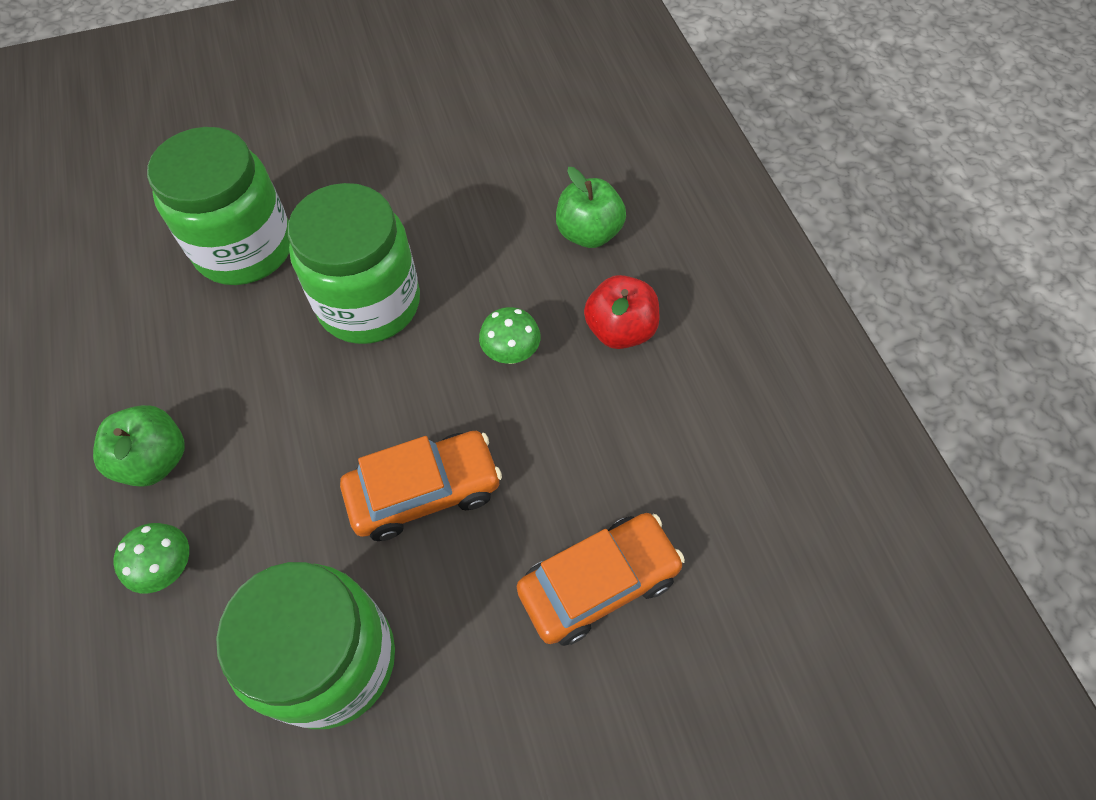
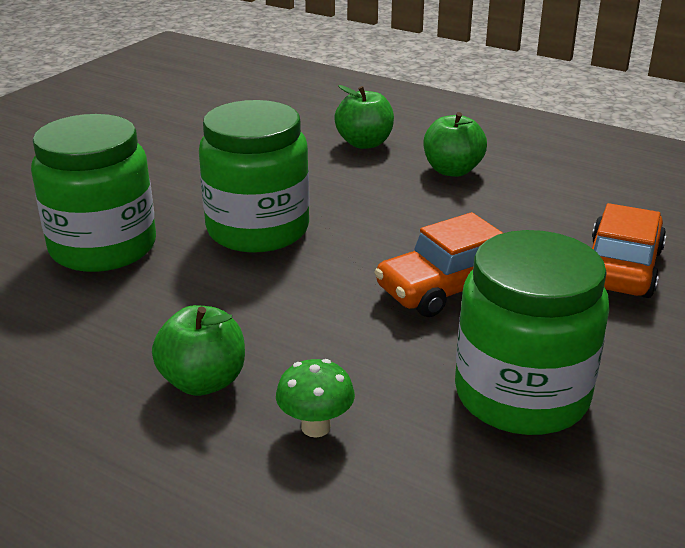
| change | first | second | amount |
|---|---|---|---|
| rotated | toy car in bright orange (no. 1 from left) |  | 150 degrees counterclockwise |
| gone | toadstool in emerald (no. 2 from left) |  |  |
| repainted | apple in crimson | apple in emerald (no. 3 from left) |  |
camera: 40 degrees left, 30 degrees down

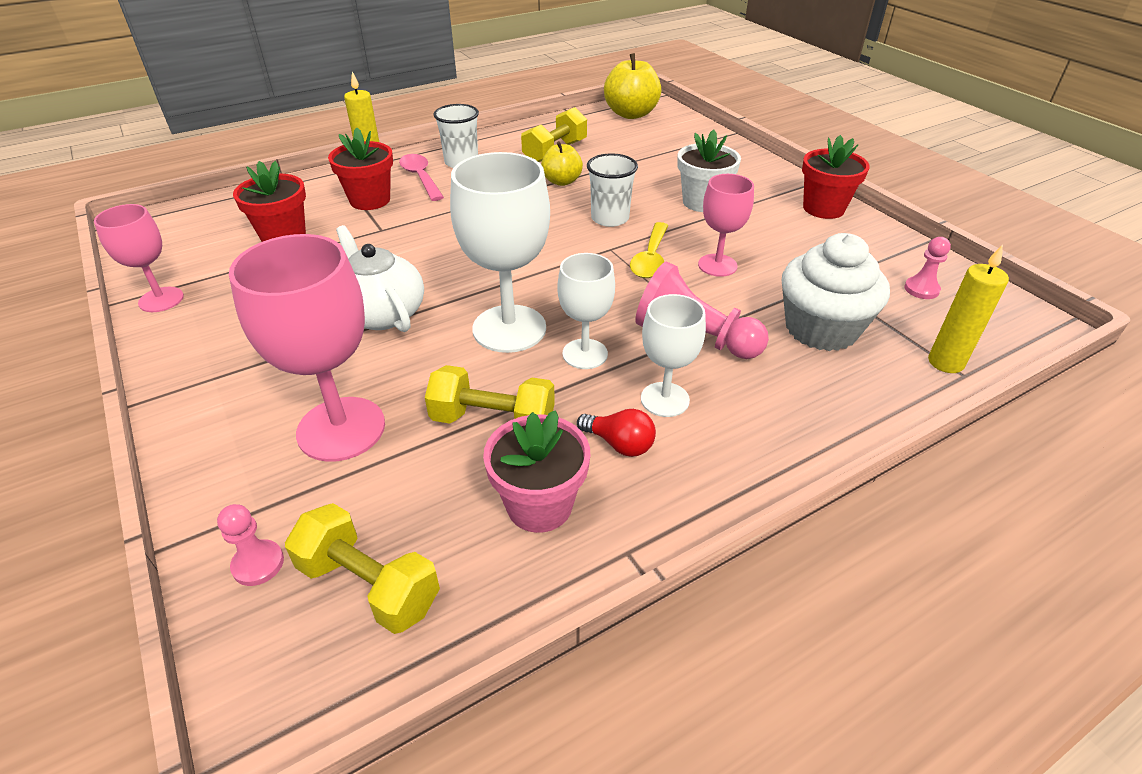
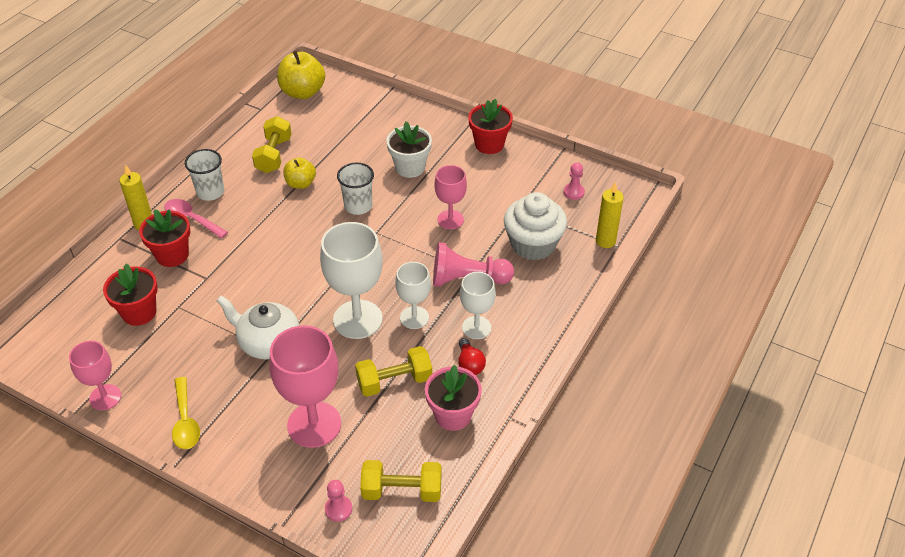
| change | first | second | amount |
|---|---|---|---|
| rotated | bulb in crimson |  | 75 degrees clockwise |
| shifted | teaspoon in golden |  |  |
camera: 30 degrees left, 5 degrees up

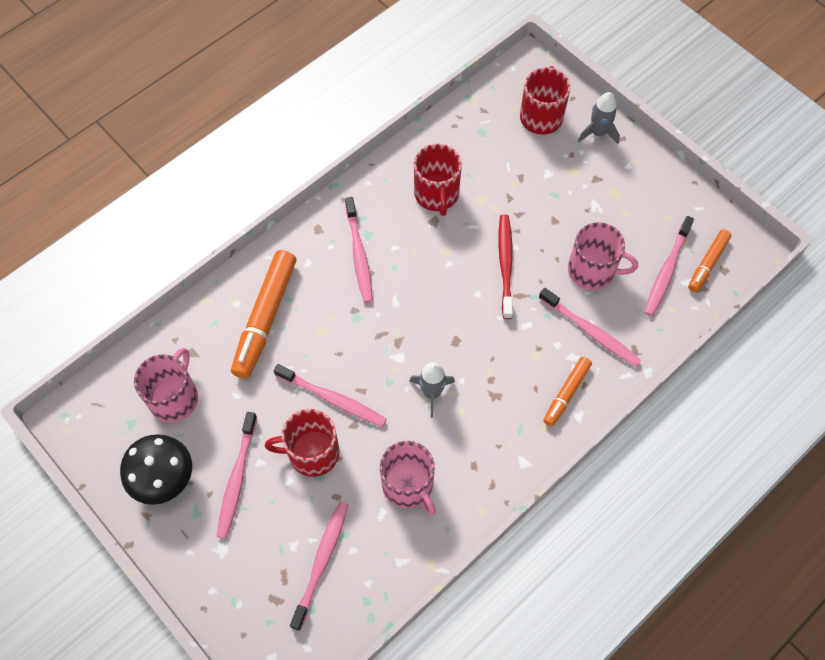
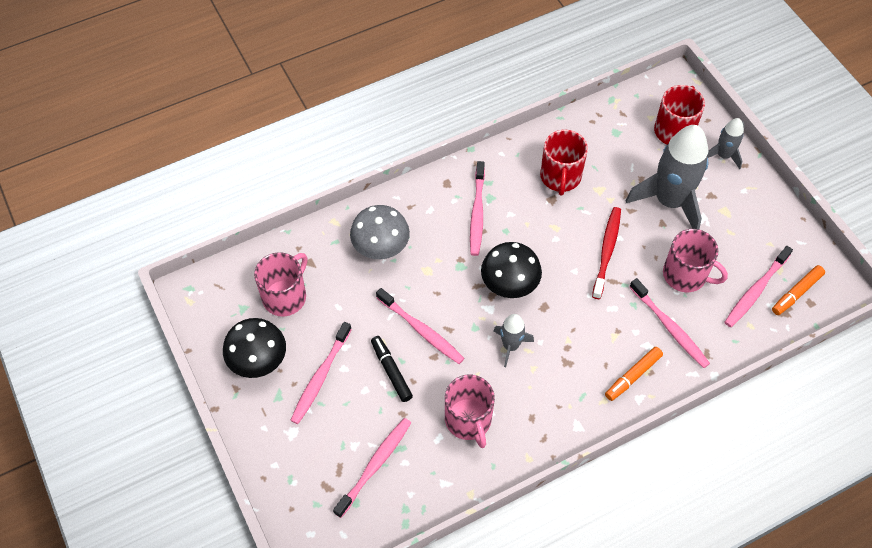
| change | first | second | amount |
|---|---|---|---|
| swapped | felt pen in bright orange (no. 1 from left) | toadstool in ash-grey |  |
| swapped | coffee mug in crimson (no. 1 from left) | felt pen in jet-black |  |
| new |  | toadstool in jet-black (no. 2 from left) |  |
| new |  | spaceship in ash-grey (no. 2 from left) |  |
camera: 15 degrees right, 5 degrees down

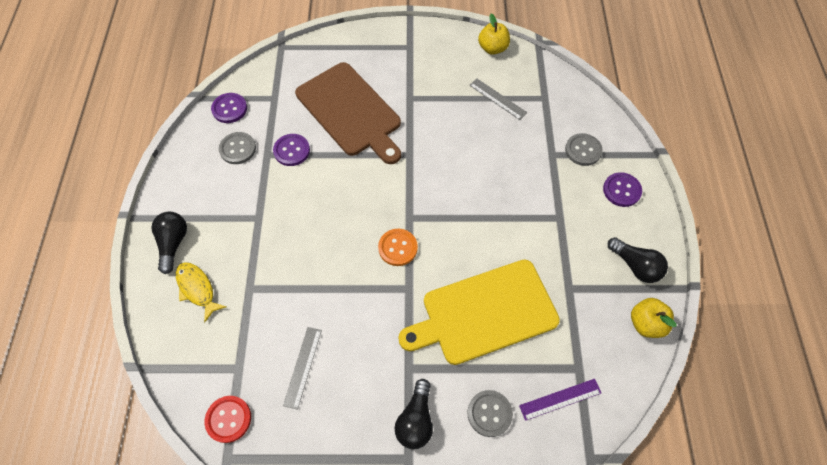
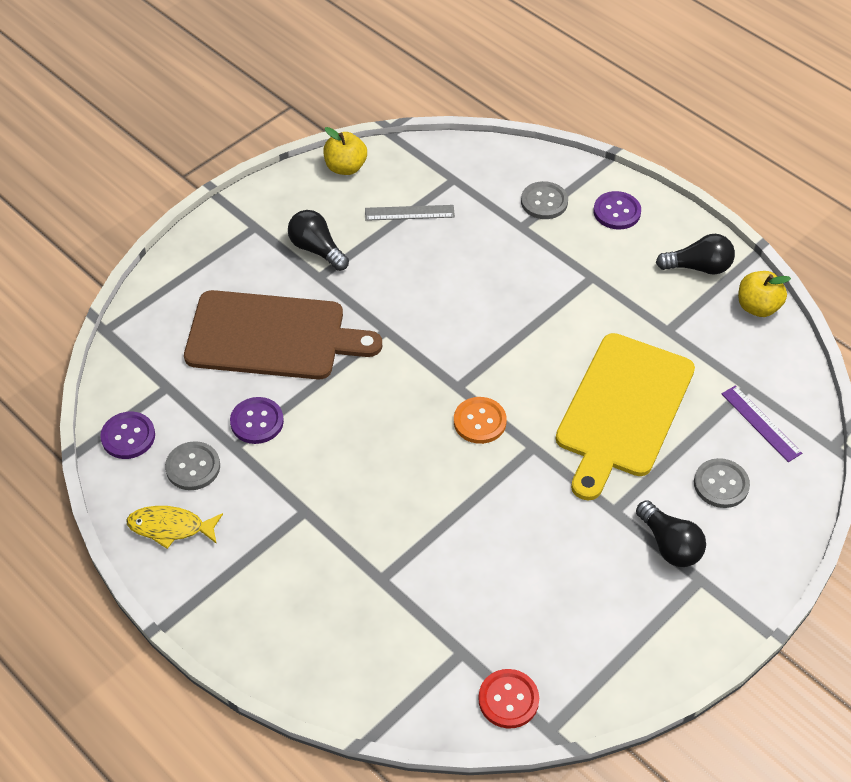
| change | first | second | amount |
|---|---|---|---|
| shifted | bulb in jet-black (no. 1 from left) |  |  |
| shifted | fish in golden |  |  |
| gone | ruler in ash-grey (no. 1 from left) |  |  |
| rotated | ruler in purple |  | 60 degrees counterclockwise |
camera: 45 degrees left, 10 degrees down

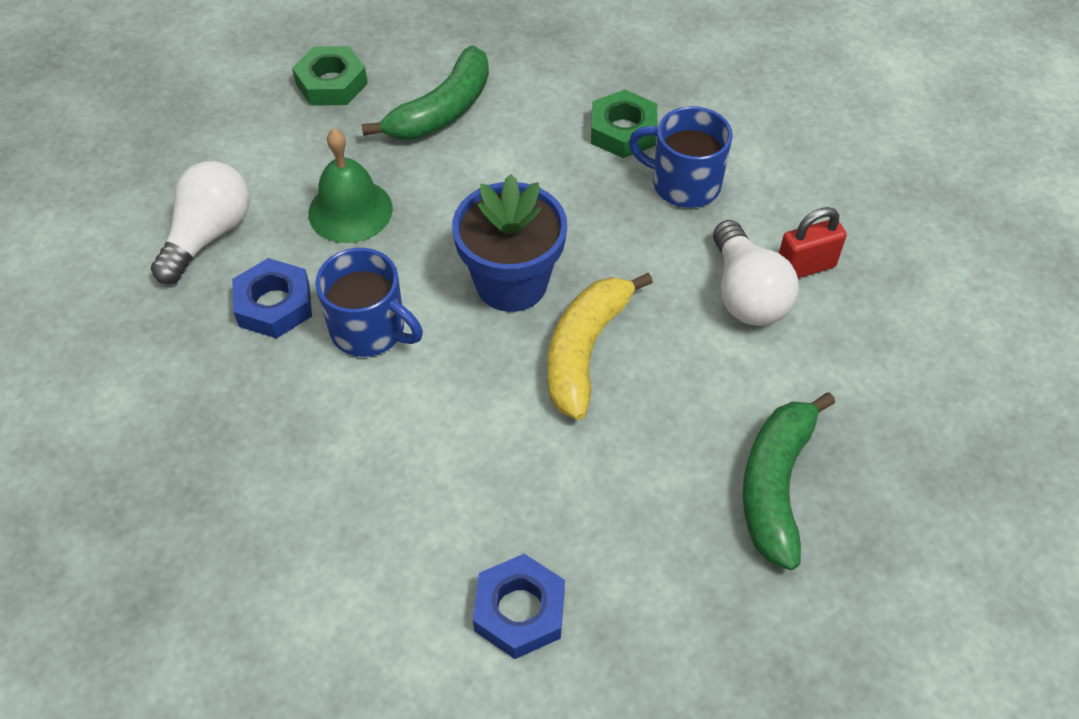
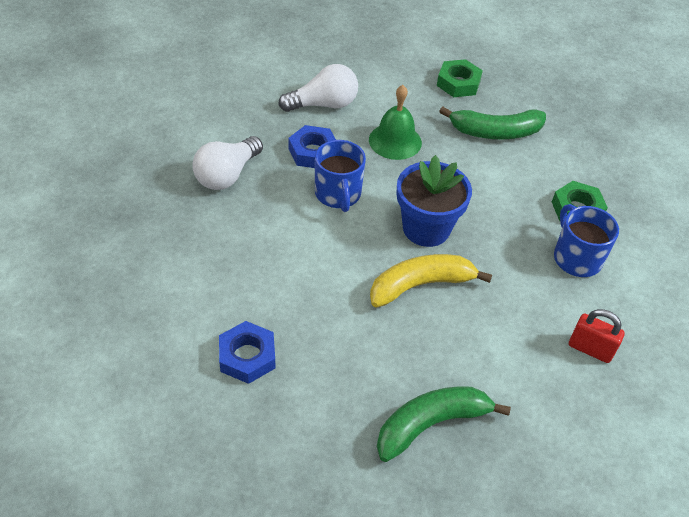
| change | first | second | amount |
|---|---|---|---|
| shifted | bulb in pure white (no. 2 from left in the first image) | bulb in pure white (no. 1 from left) |  |
camera: 45 degrees right, 5 degrees down

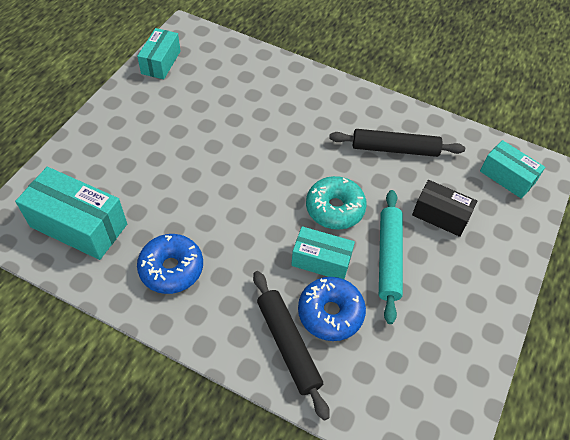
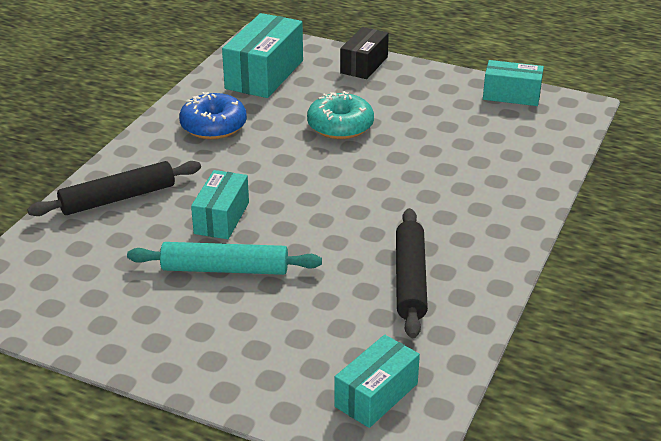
| change | first | second | amount |
|---|---|---|---|
| gone | doughnut in blue (no. 2 from left) |  |  |
| shifted | doughnut in aqua |  |  |
| shifted | box in jet-black |  |  |
camera: 90 degrees right, 20 degrees down

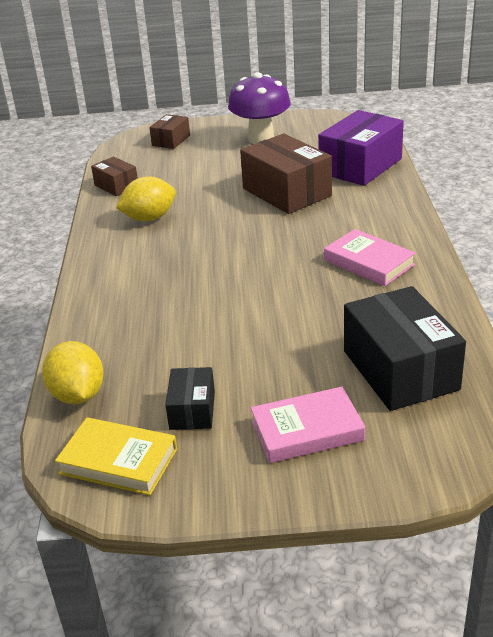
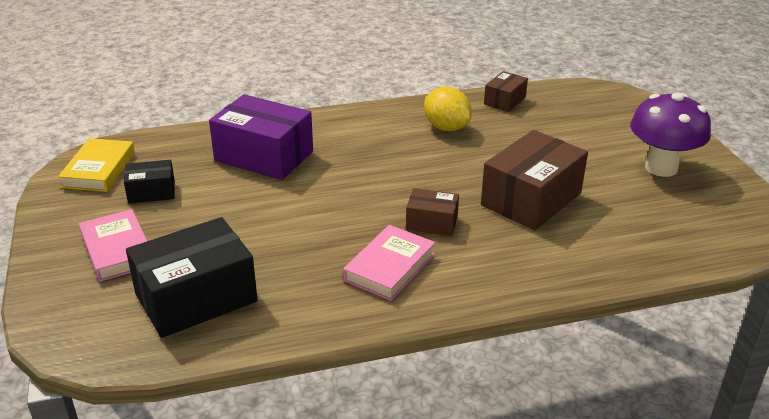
| change | first | second | amount |
|---|---|---|---|
| gone | citrus fruit in golden (no. 1 from left) |  |  |
| shifted | box in russet (no. 2 from left in the first image) | box in russet (no. 1 from left) |  |
| shifted | box in purple |  |  |
camera: 75 degrees right, 0 degrees up

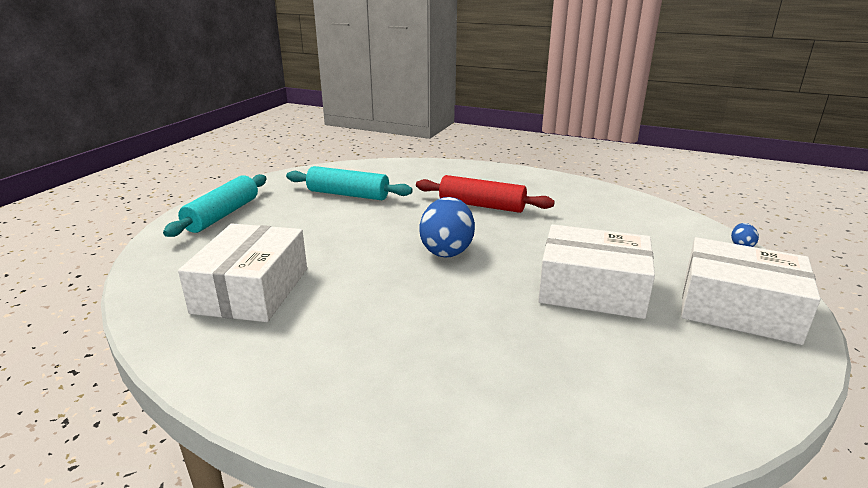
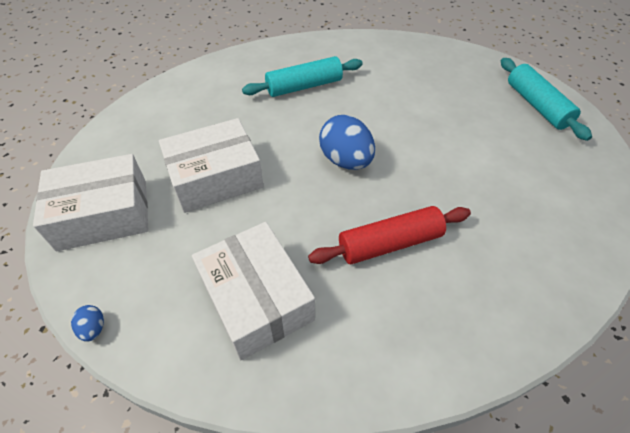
| change | first | second | amount |
|---|---|---|---|
| shifted | box in pure white (no. 1 from left in the first image) | box in pure white (no. 3 from left) |  |
| shifted | dough roller in aqua (no. 2 from left in the first image) | dough roller in aqua (no. 1 from left) |  |
camera: 140 degrees right, 25 degrees up

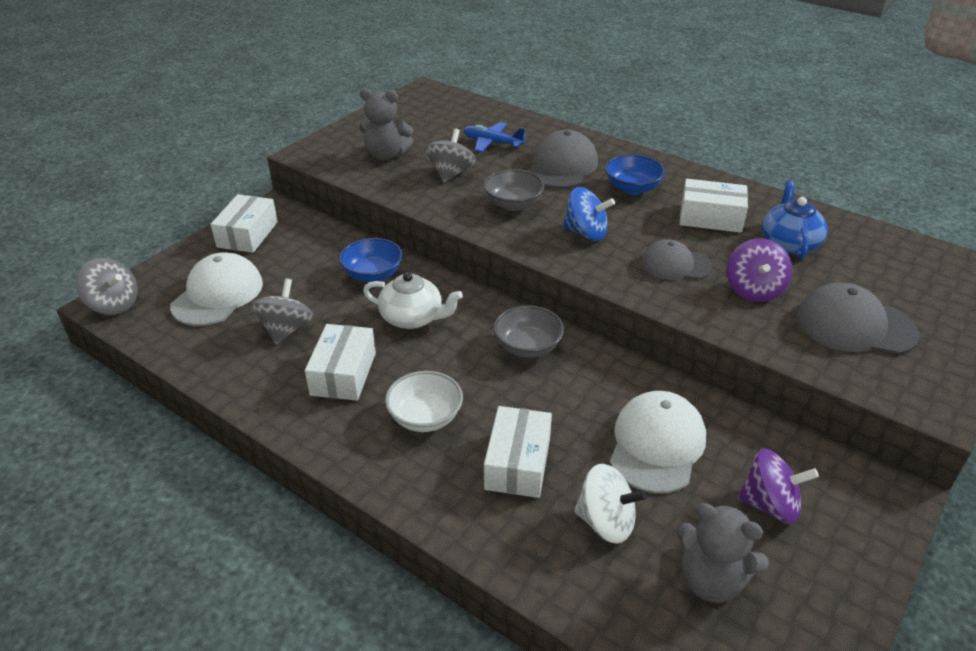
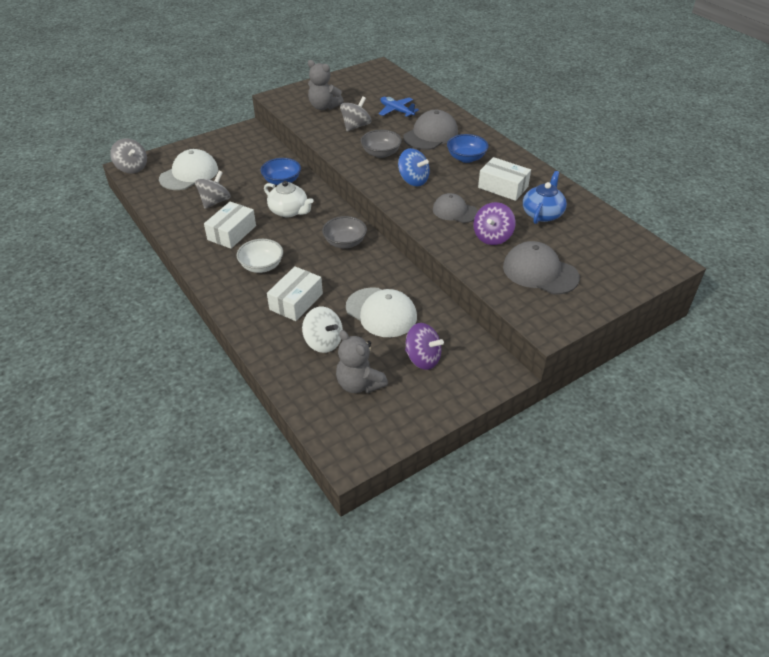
| change | first | second | amount |
|---|---|---|---|
| gone | box in pure white (no. 1 from left) |  |  |
| rotated | peaked cap in pure white (no. 2 from left) |  | 90 degrees clockwise |
camera: 20 degrees right, 5 degrees up

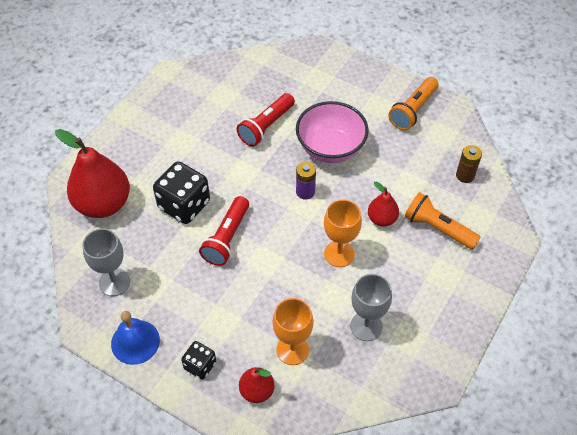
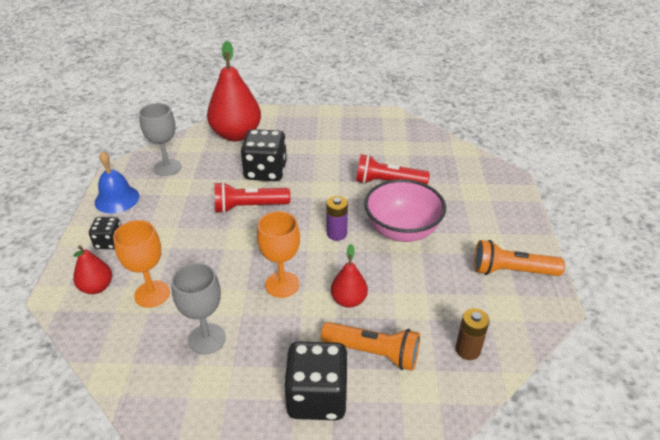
| change | first | second | amount |
|---|---|---|---|
| rotated | torch in bright orange (no. 2 from left in the first image) | torch in bright orange (no. 1 from left) | 105 degrees clockwise |
| new |  | dice in jet-black (no. 3 from left) |  |
camera: 60 degrees right, 15 degrees down

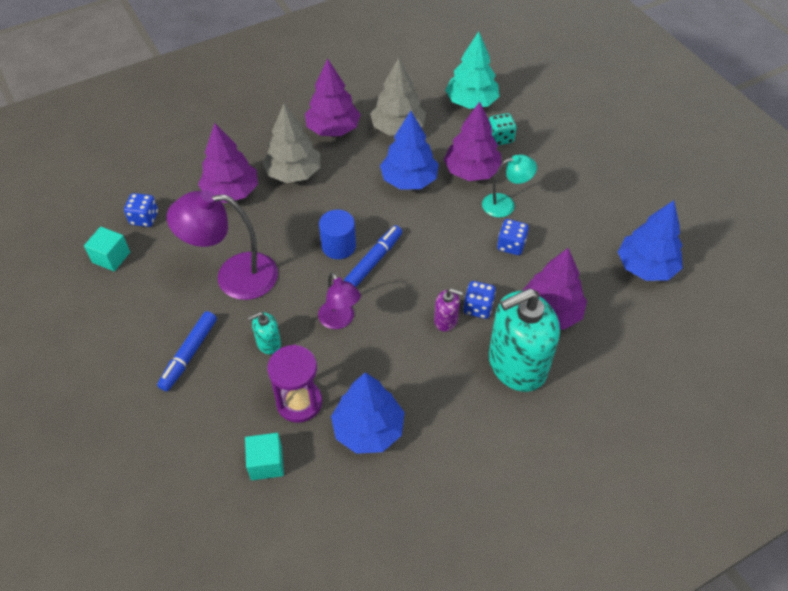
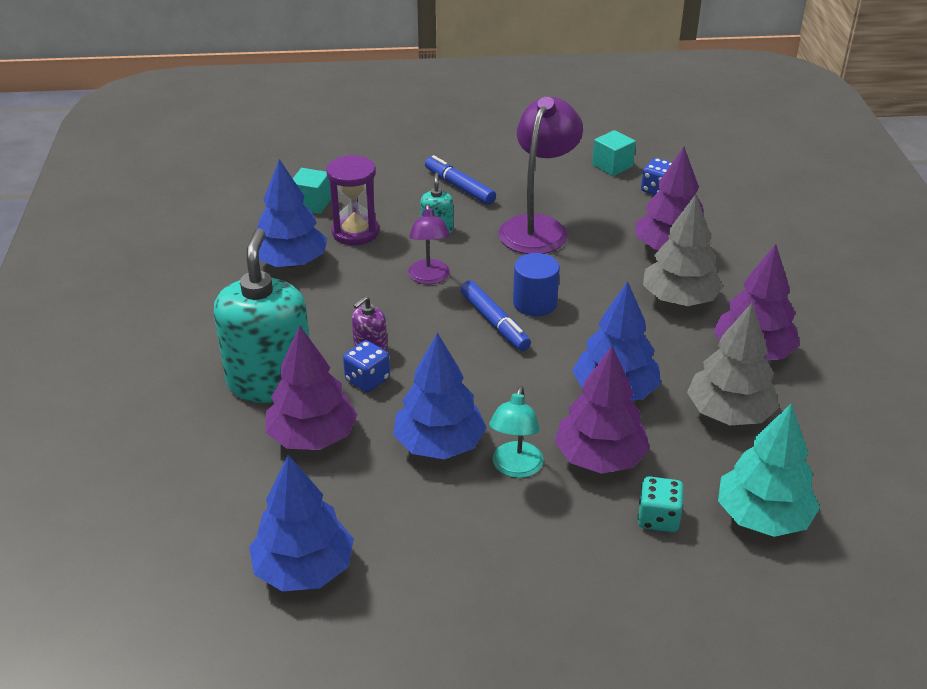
| change | first | second | amount |
|---|---|---|---|
| rotated | desk lamp in purple (no. 2 from left in the first image) | desk lamp in purple (no. 1 from left) | 90 degrees counterclockwise |
| swapped | dice in blue (no. 3 from left) | toy tree in blue (no. 3 from left) |  |
camera: 115 degrees right, 15 degrees down

